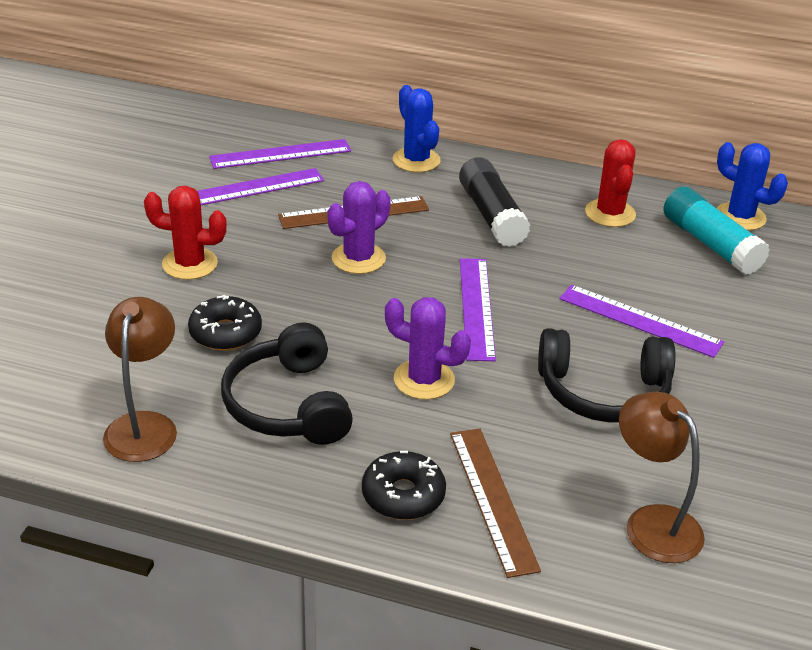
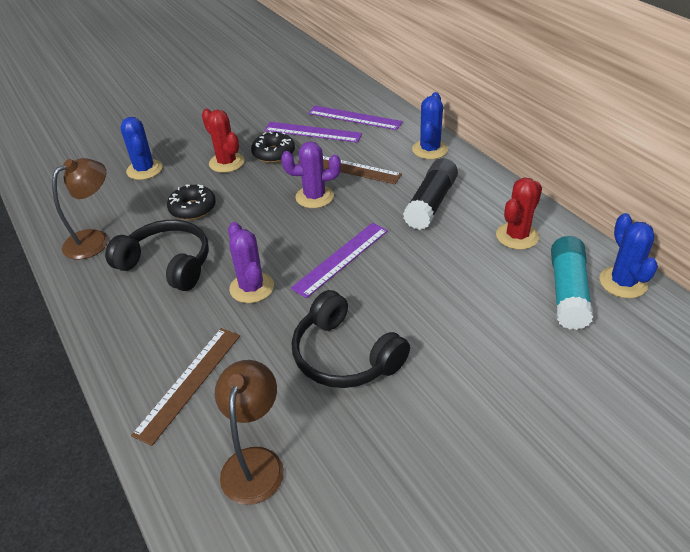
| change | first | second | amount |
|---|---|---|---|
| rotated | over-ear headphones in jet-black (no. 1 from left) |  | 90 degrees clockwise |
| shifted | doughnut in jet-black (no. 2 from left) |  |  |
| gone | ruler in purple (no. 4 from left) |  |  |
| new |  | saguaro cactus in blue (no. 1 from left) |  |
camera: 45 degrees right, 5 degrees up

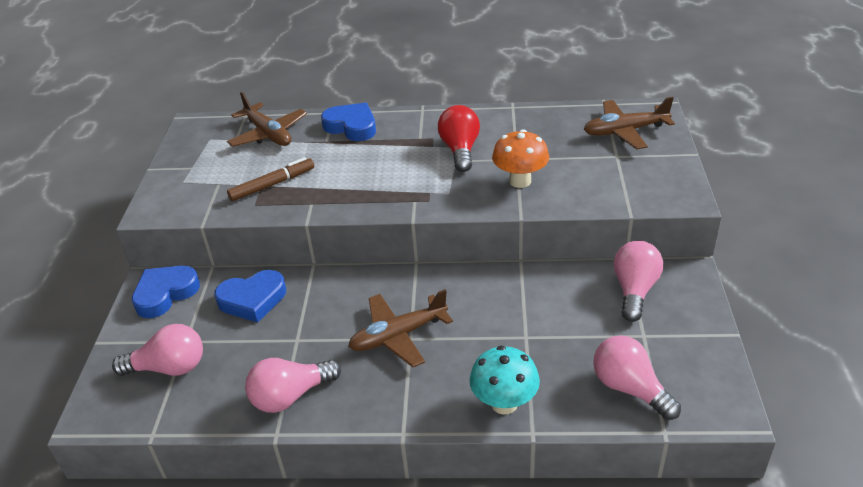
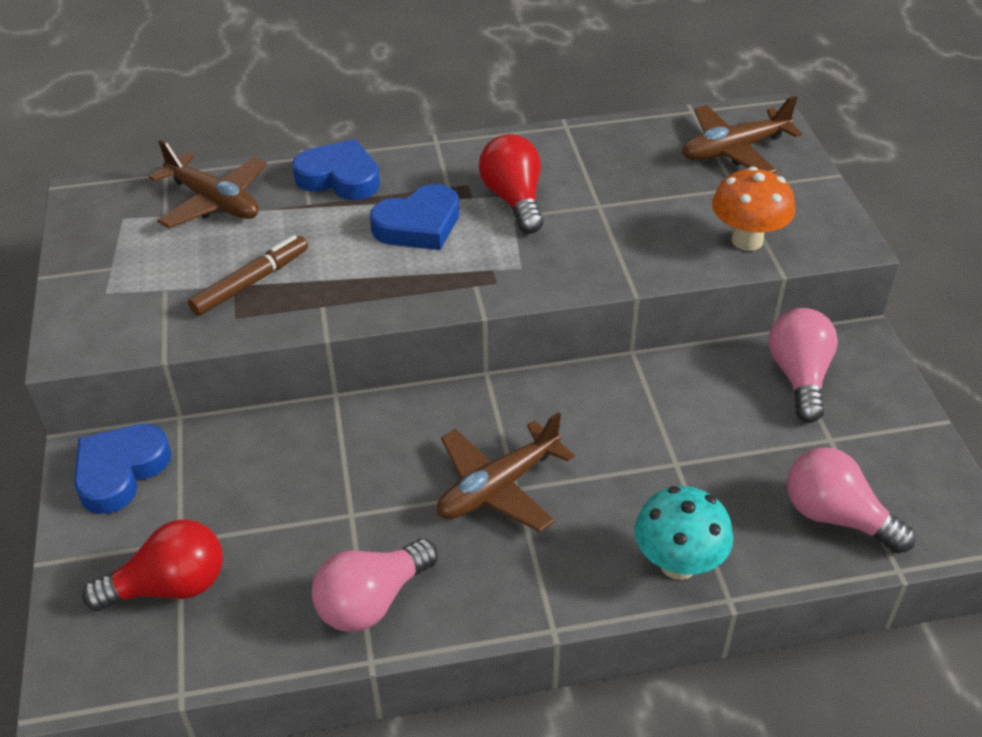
| change | first | second | amount |
|---|---|---|---|
| repainted | bulb in rose-pink (no. 1 from left) | bulb in crimson (no. 1 from left) |  |
| shifted | heart shape in blue (no. 2 from left in the first image) | heart shape in blue (no. 3 from left) |  |
| shifted | toadstool in bright orange |  |  |
camera: 15 degrees left, 5 degrees up

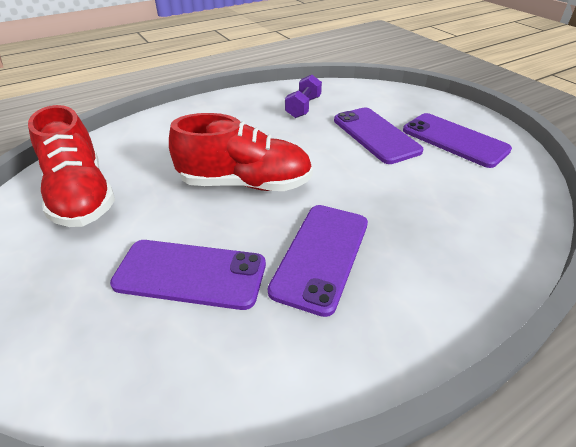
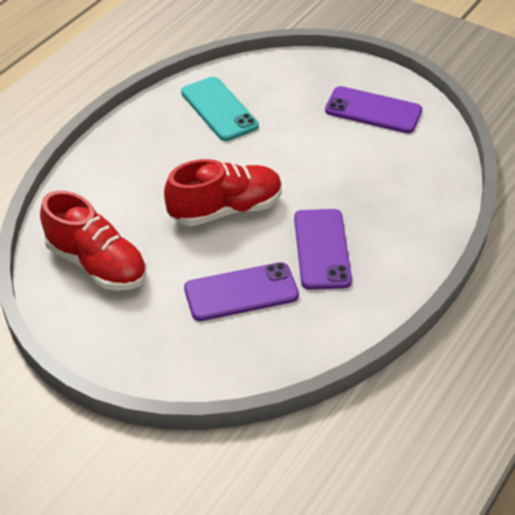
| change | first | second | amount |
|---|---|---|---|
| swapped | hand weight in purple | smartphone in aqua |  |
| gone | smartphone in purple (no. 3 from left) |  |  |
camera: 25 degrees left, 5 degrees up

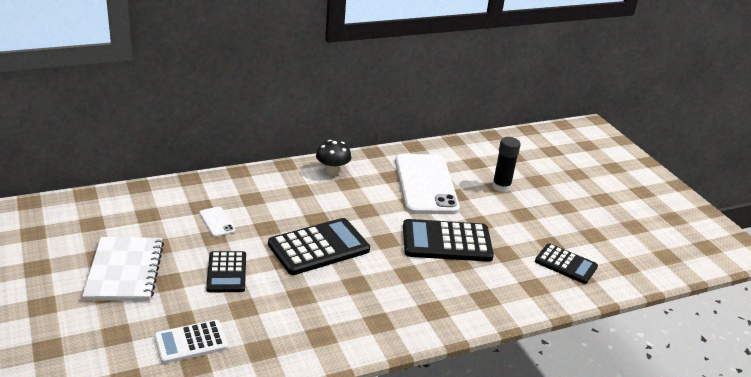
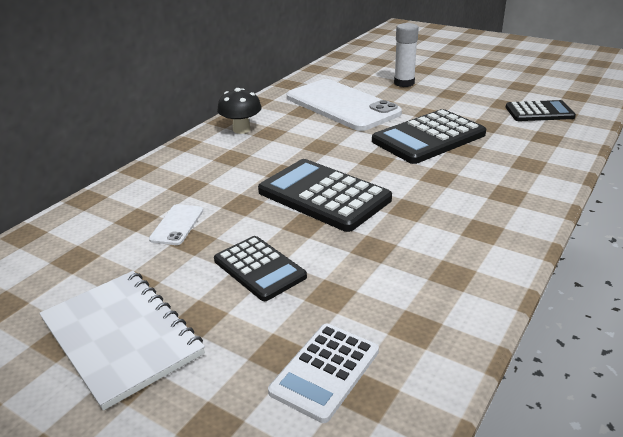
| change | first | second | amount |
|---|---|---|---|
| rotated | smartphone in pure white (no. 1 from left) |  | 75 degrees clockwise |
| rotated | pocket calculator in jet-black (no. 2 from left) |  | 75 degrees counterclockwise |
| repainted | glue in jet-black | glue in pure white |  |
camera: 30 degrees left, 0 degrees up

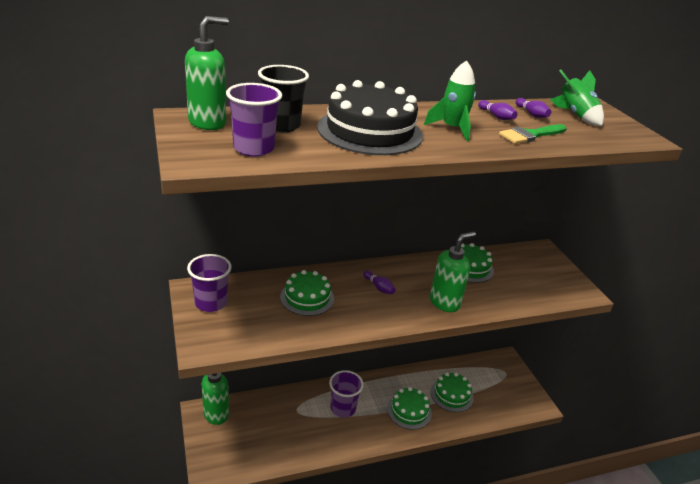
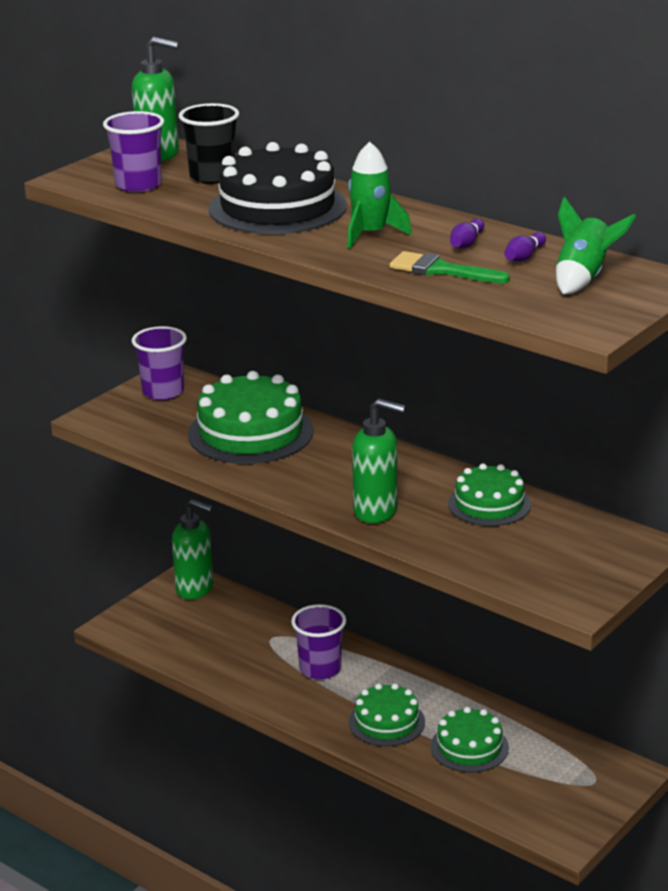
| change | first | second | amount |
|---|---|---|---|
| scaled | layer cake in emerald (no. 1 from left) |  | x1.64 |
| gone | skittle in purple (no. 1 from left) |  |  |
camera: 60 degrees right, 5 degrees down

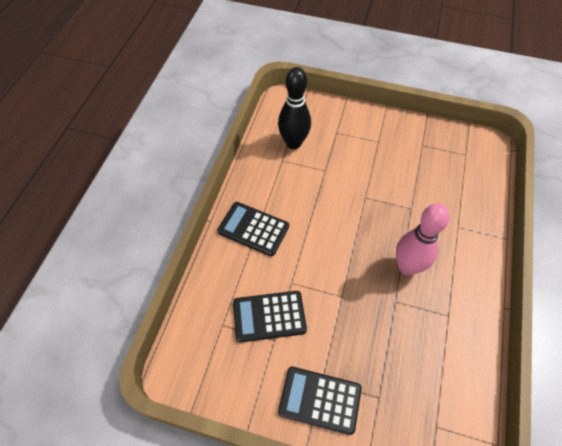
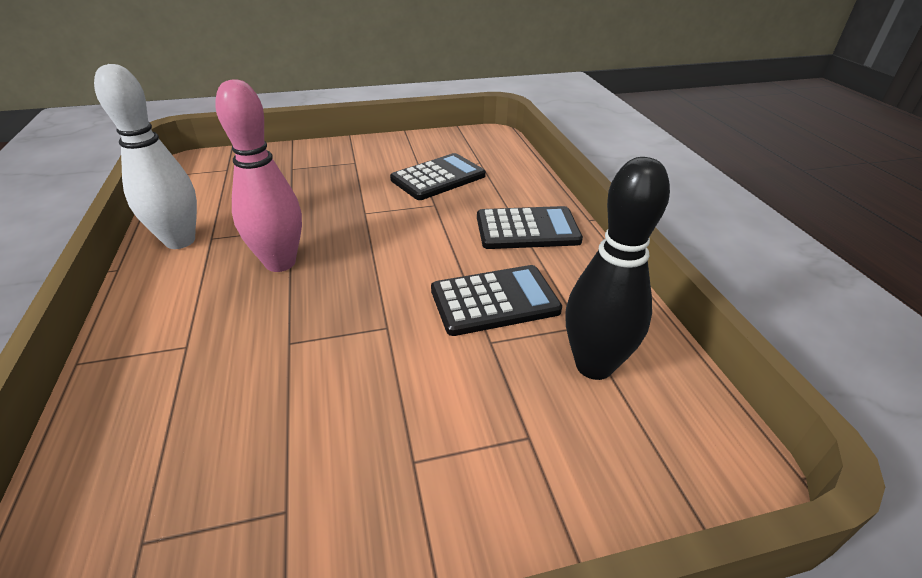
| change | first | second | amount |
|---|---|---|---|
| shifted | pocket calculator in jet-black (no. 3 from left in the first image) | pocket calculator in jet-black (no. 2 from left) |  |
| new |  | skittle in pure white |  |
camera: 150 degrees right, 20 degrees down

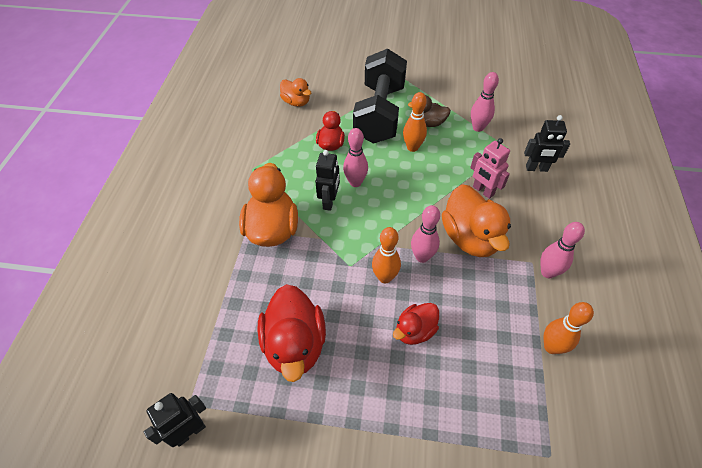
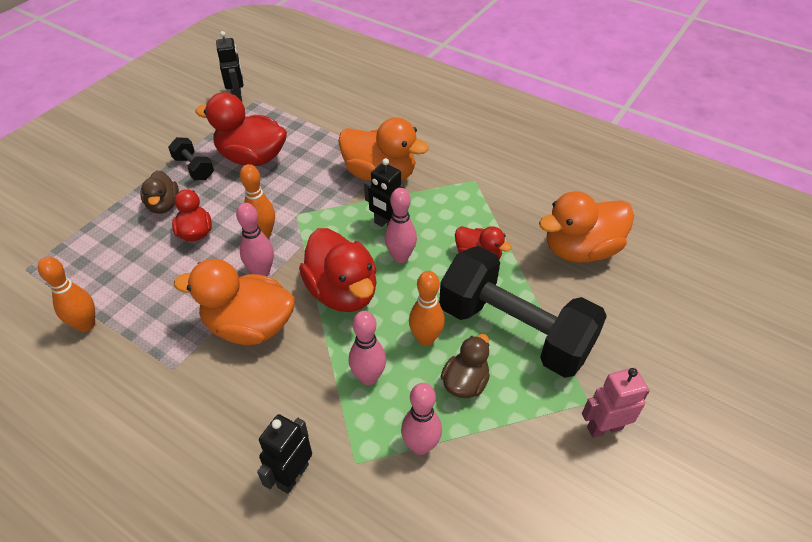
| change | first | second | amount |
|---|---|---|---|
| scaled | duck in bright orange (no. 2 from left in the first image) | duck in bright orange (no. 3 from left) | x1.74 |
| shifted | robot in rose-pink |  |  |
| shifted | skittle in rose-pink (no. 4 from left in the first image) | skittle in rose-pink (no. 2 from left) |  |
| new |  | duck in russet (no. 1 from left) |  |
| new |  | hand weight in jet-black (no. 1 from left) |  |
| new |  | duck in crimson (no. 3 from left) |  |
camera: 115 degrees right, 5 degrees down

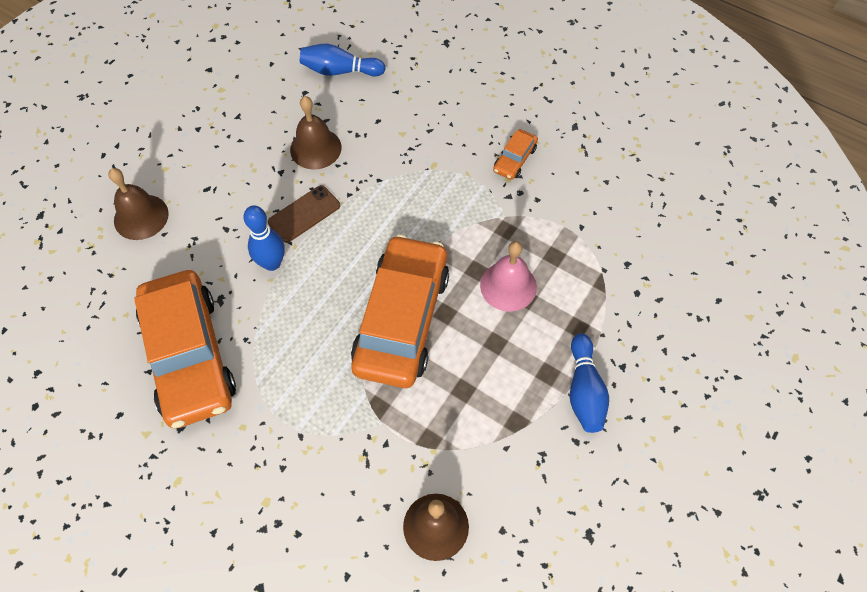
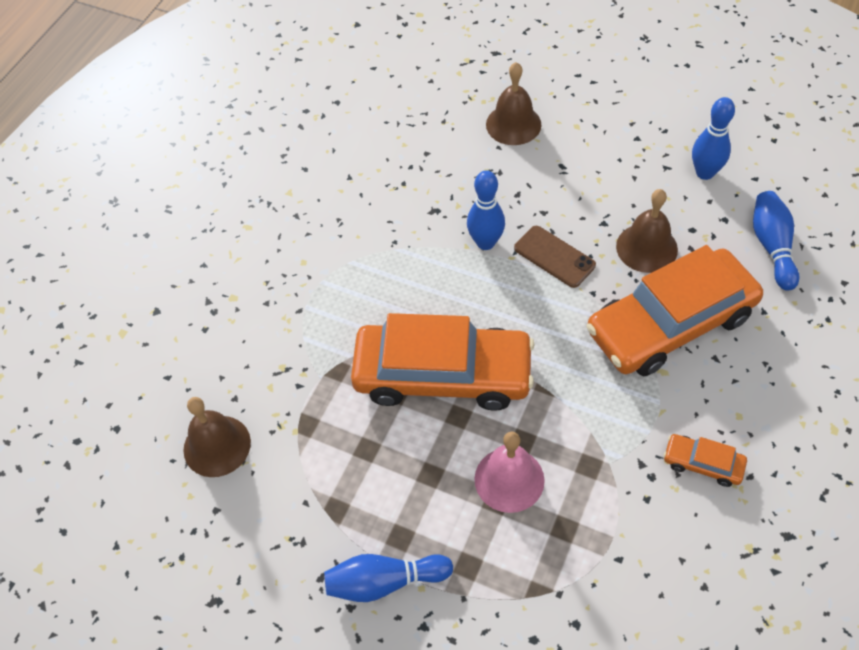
| change | first | second | amount |
|---|---|---|---|
| shifted | toy car in bright orange (no. 1 from left in the first image) | toy car in bright orange (no. 2 from left) |  |
| new |  | skittle in blue (no. 3 from left) |  |
camera: 85 degrees right, 5 degrees down

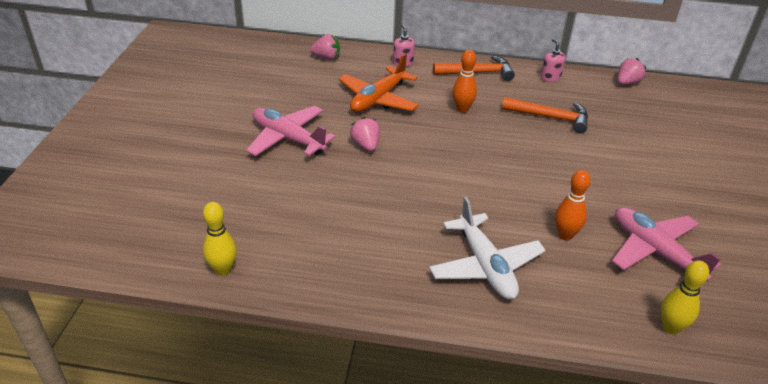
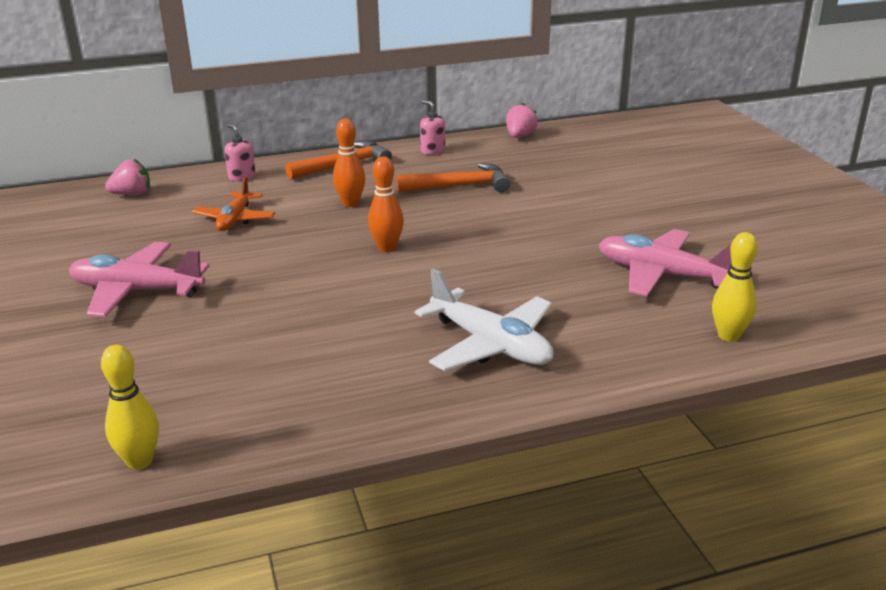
| change | first | second | amount |
|---|---|---|---|
| scaled | toy plane in bright orange |  | x0.66 |
| gone | berry in rose-pink (no. 2 from left) |  |  |
| shifted | skittle in bright orange (no. 2 from left) |  |  |
camera: 25 degrees left, 10 degrees down

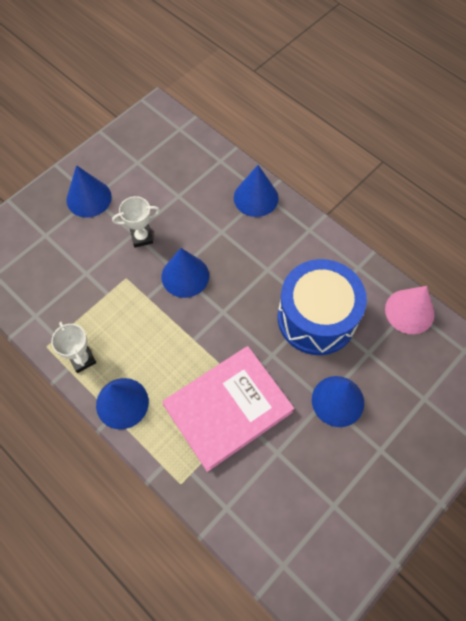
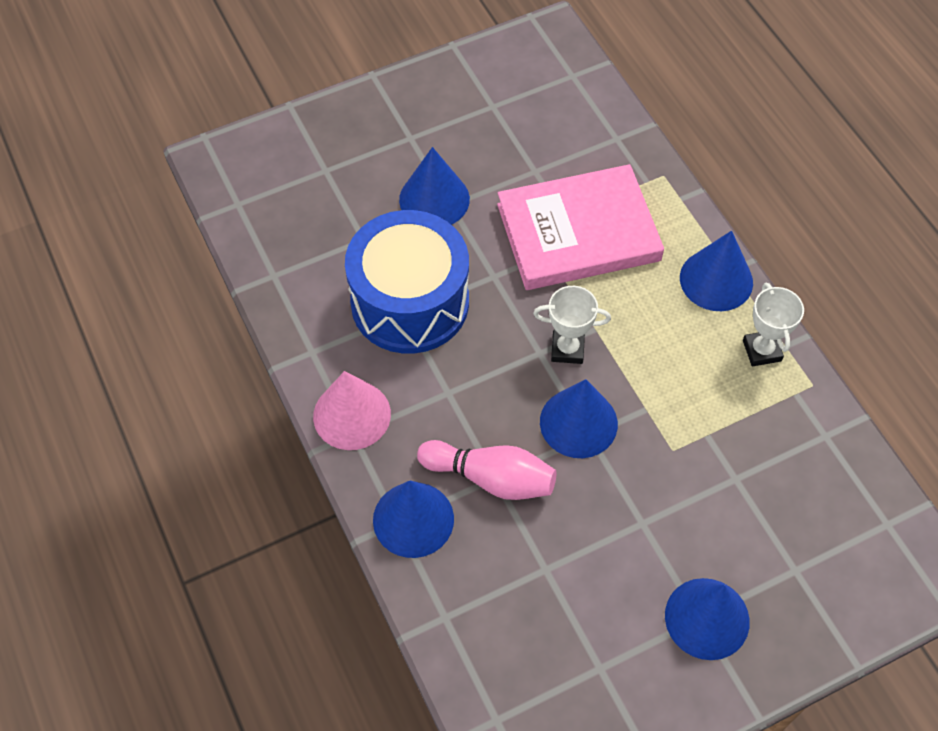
| change | first | second | amount |
|---|---|---|---|
| shifted | trophy in pure white (no. 2 from left in the first image) | trophy in pure white (no. 1 from left) |  |
| shifted | cone shape in rose-pink |  |  |
| new |  | skittle in rose-pink |  |
camera: 160 degrees left, 5 degrees down

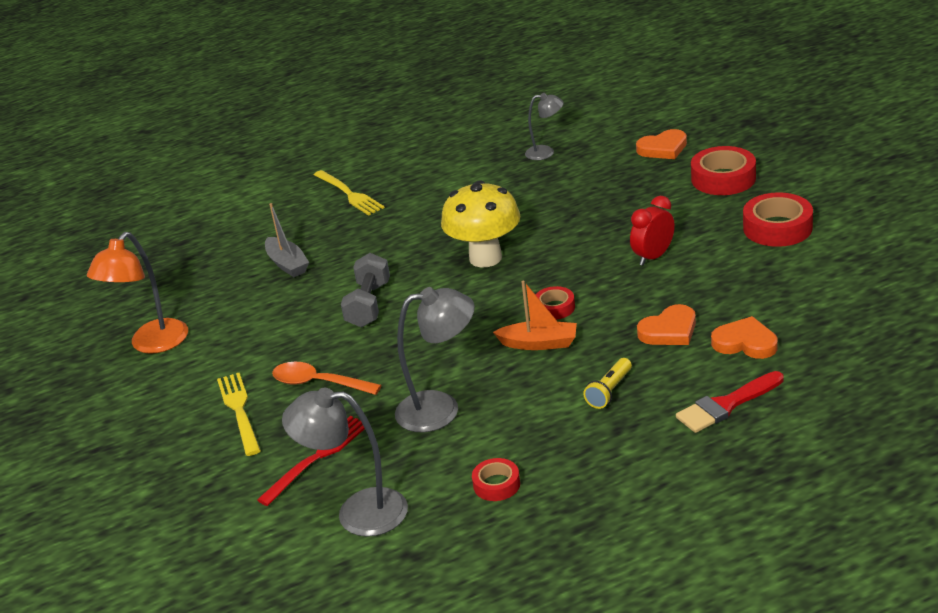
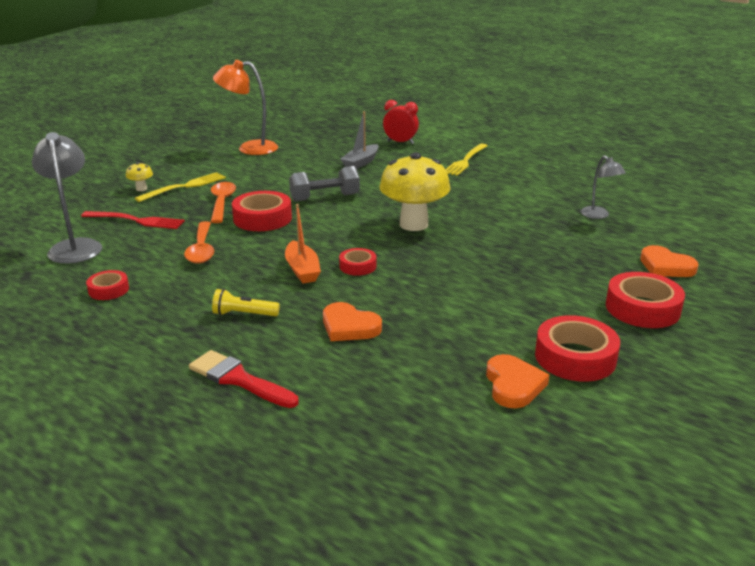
| change | first | second | amount |
|---|---|---|---|
| swapped | desk lamp in ash-grey (no. 2 from left) | teaspoon in bright orange (no. 1 from left) |  |
| shifted | bedside clock in crimson |  |  |
| shifted | heart shape in bright orange (no. 3 from left in the first image) | heart shape in bright orange (no. 2 from left) |  |
| new |  | toadstool in golden (no. 1 from left) |  |
| new |  | sticky tape in crimson (no. 2 from left) |  |
camera: 60 degrees right, 5 degrees down

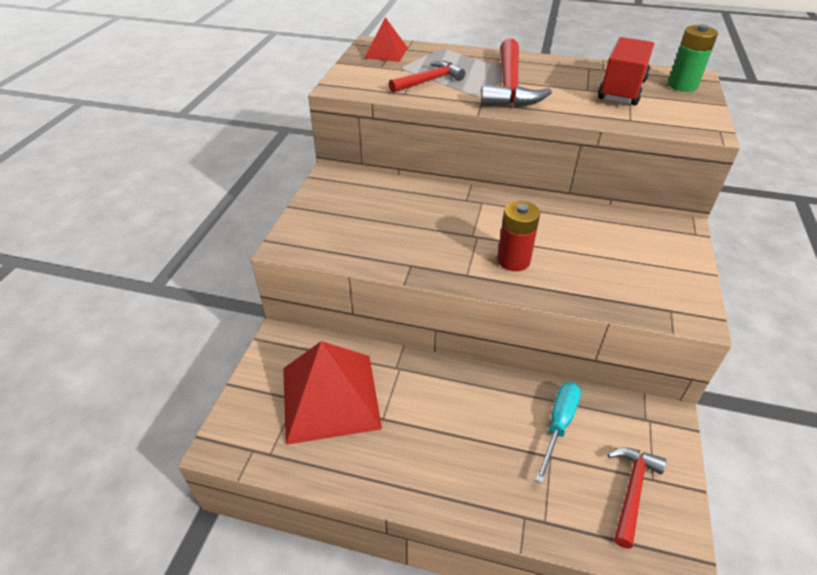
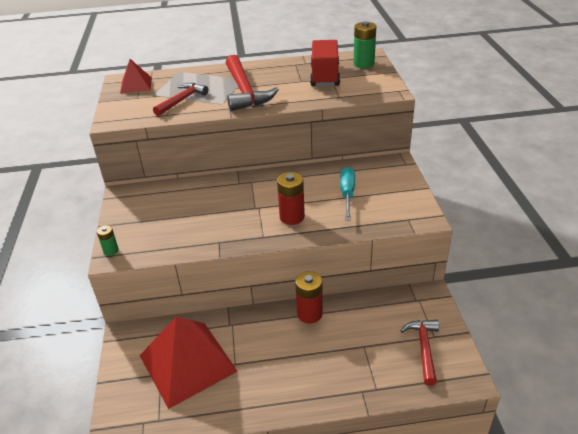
| change | first | second | amount |
|---|---|---|---|
| shifted | hand screwdriver in aqua |  |  |
| new |  | battery in emerald (no. 1 from left) |  |
| new |  | battery in crimson (no. 2 from left) |  |
camera: 20 degrees left, 5 degrees down

